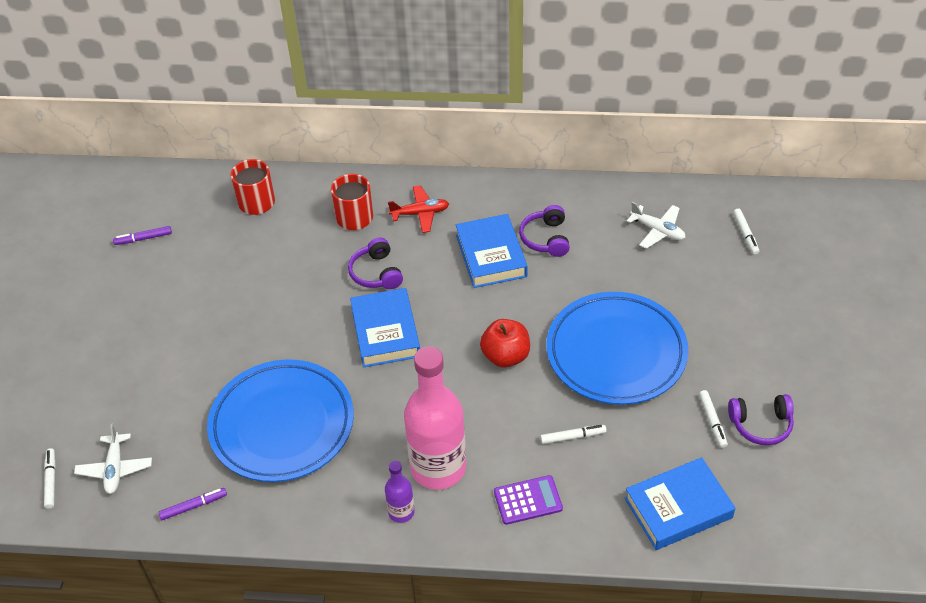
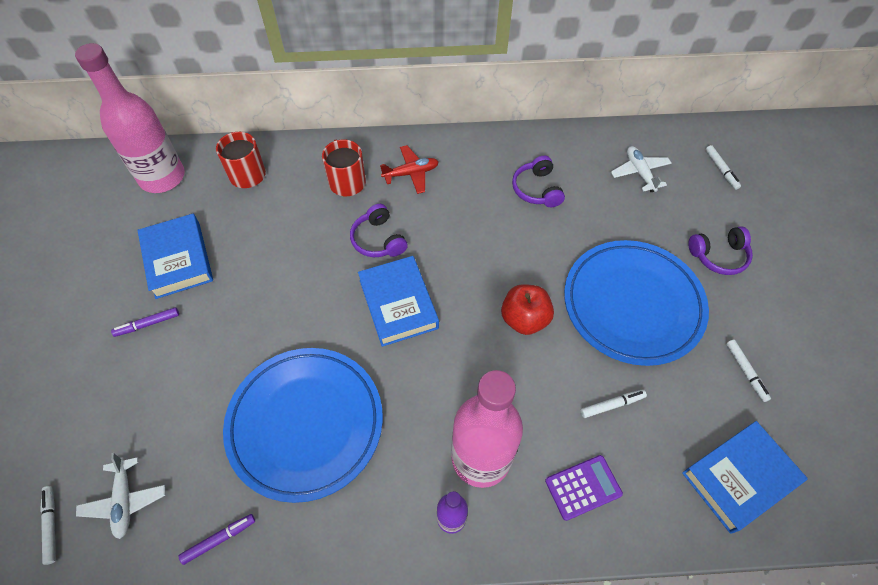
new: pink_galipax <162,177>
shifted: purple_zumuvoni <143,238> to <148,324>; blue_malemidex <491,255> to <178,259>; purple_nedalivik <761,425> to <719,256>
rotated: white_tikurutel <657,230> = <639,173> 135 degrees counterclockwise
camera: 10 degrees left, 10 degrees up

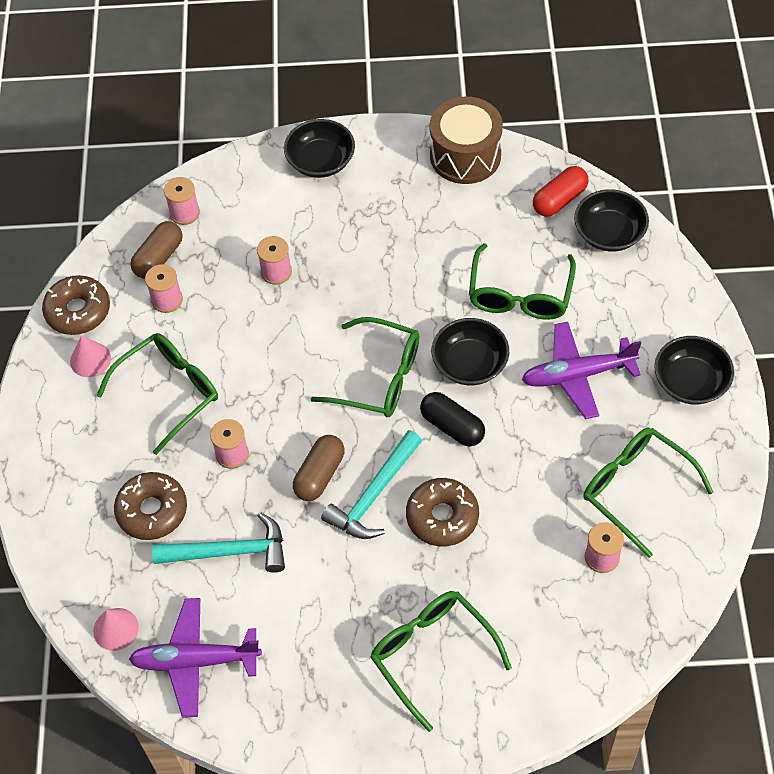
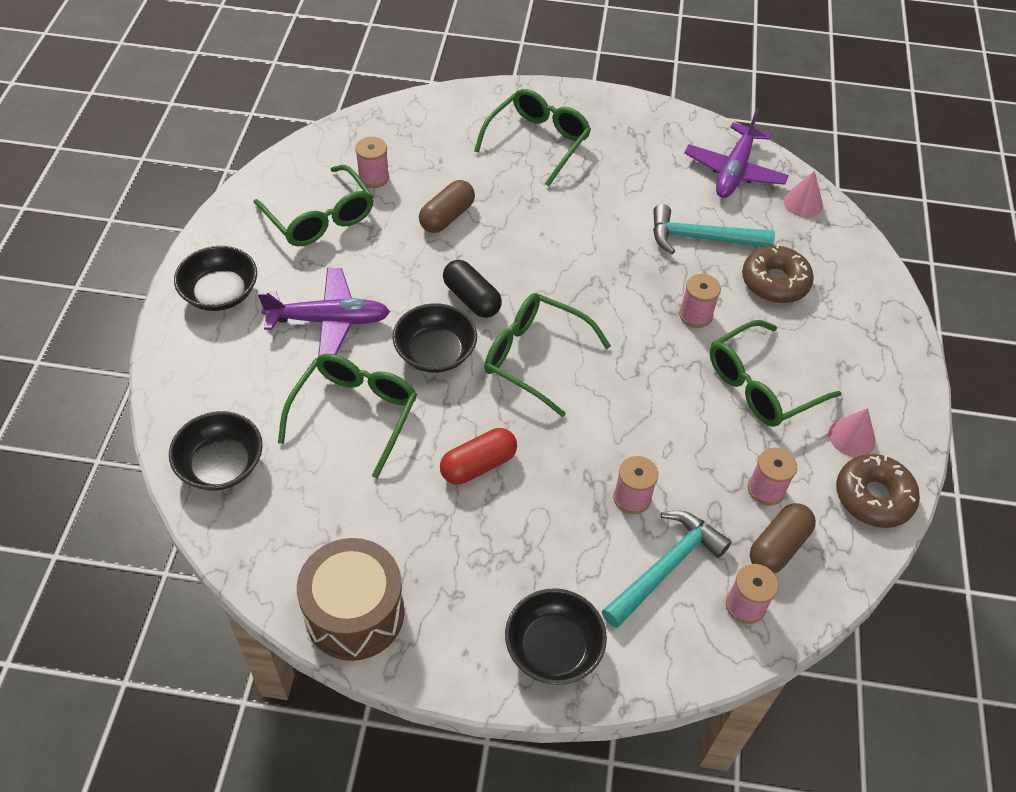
gone: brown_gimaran <442,517>
shifted: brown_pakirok <319,475> to <447,217>; red_pakirok <559,200> to <478,465>; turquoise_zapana <374,495> to <666,567>
rotated: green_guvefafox <432,655> = <537,142> 120 degrees counterclockwise; purple_tikurutel <195,661> = <734,171> 105 degrees clockwise
camera: 175 degrees left, 5 degrees down

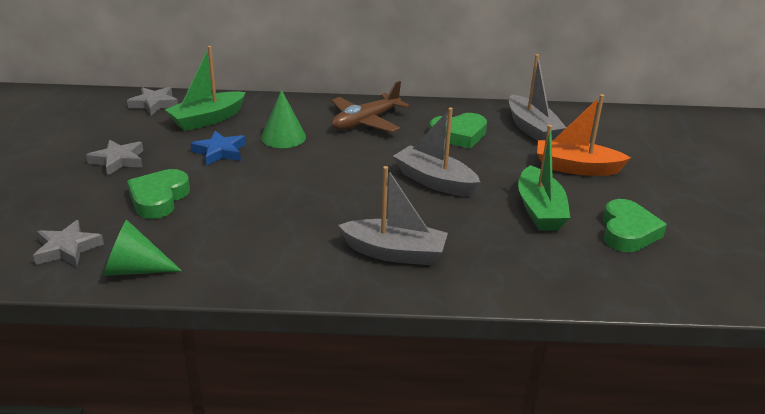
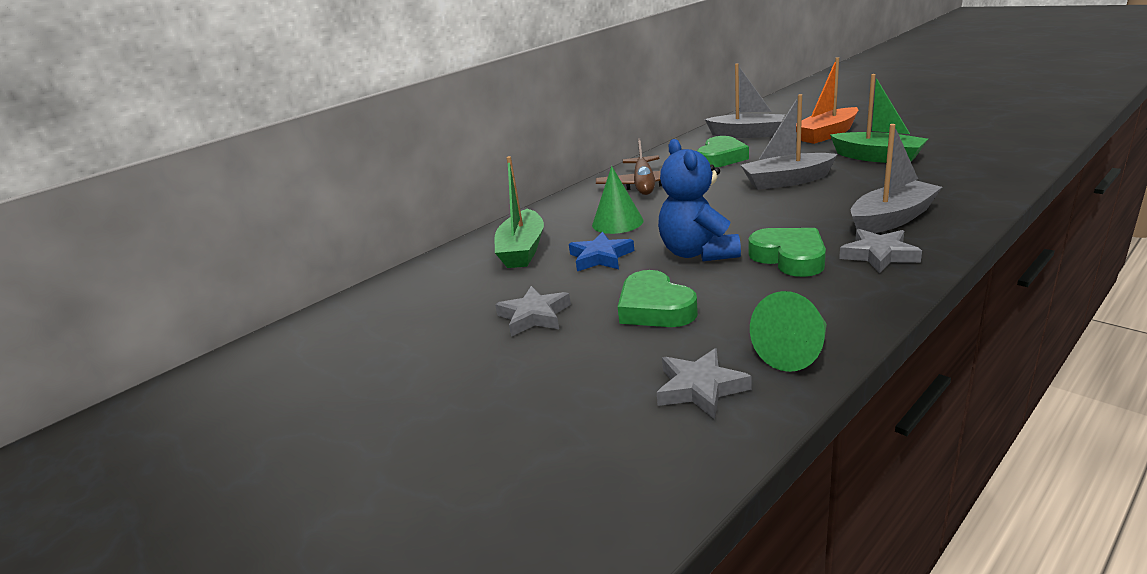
new: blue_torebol <698,253>
shifted: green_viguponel <627,232> to <789,257>; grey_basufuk <154,104> to <879,255>
camera: 40 degrees left, 5 degrees down

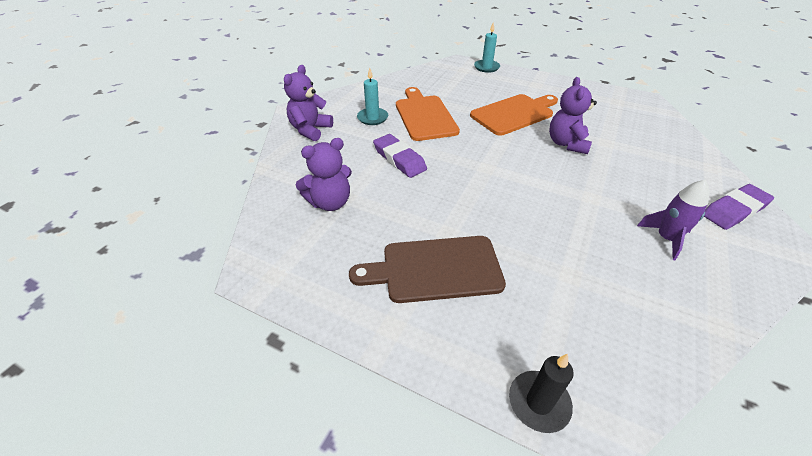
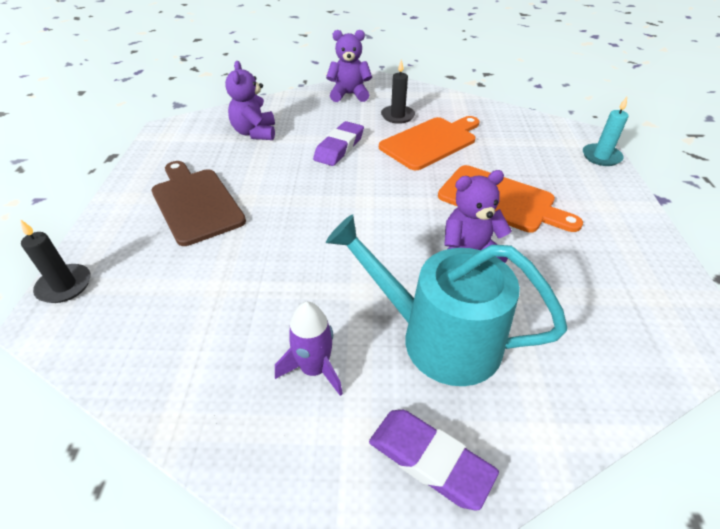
new: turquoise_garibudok <439,338>
repainted: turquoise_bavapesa <372,118> to black_bavapesa <397,116>
rotated: purple_torebol <330,202> = <255,133> 45 degrees clockwise
camera: 65 degrees right, 0 degrees up

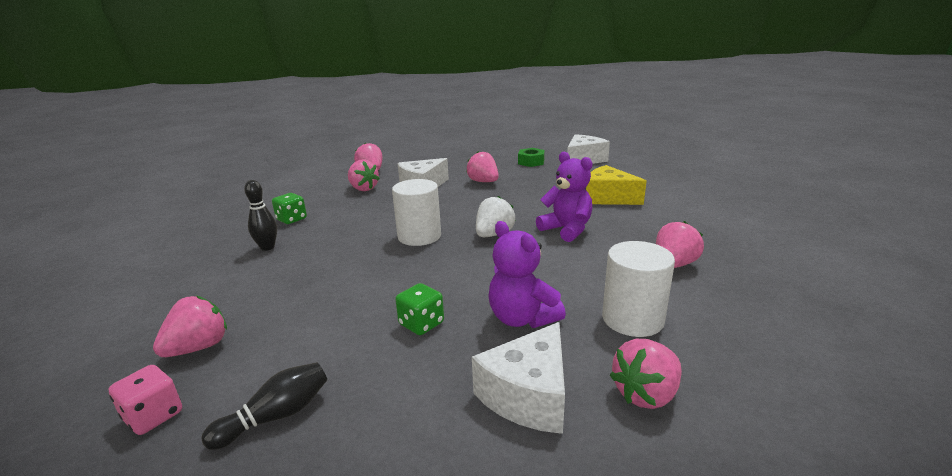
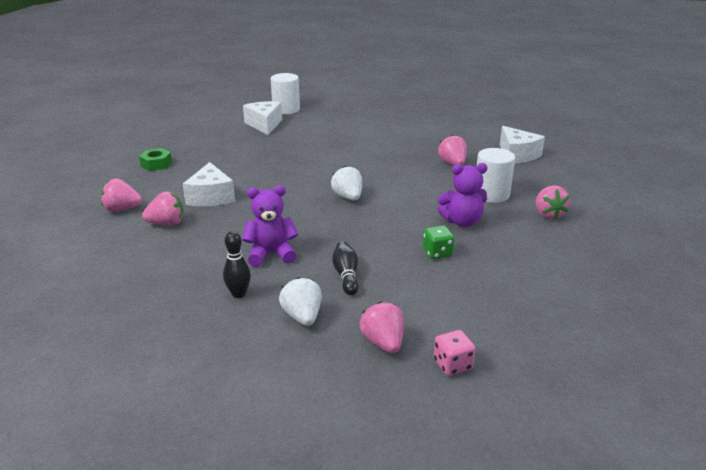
gone: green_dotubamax <291,219>; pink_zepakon <483,182>; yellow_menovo <608,198>
new: white_zepakon <302,316>
shifted: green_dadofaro <531,162> to <156,164>; purple_torebol <566,230> to <271,254>; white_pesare <419,236> to <286,109>; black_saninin <276,416> to <346,275>; white_menovo <528,395> to <517,155>
camera: 60 degrees left, 5 degrees up

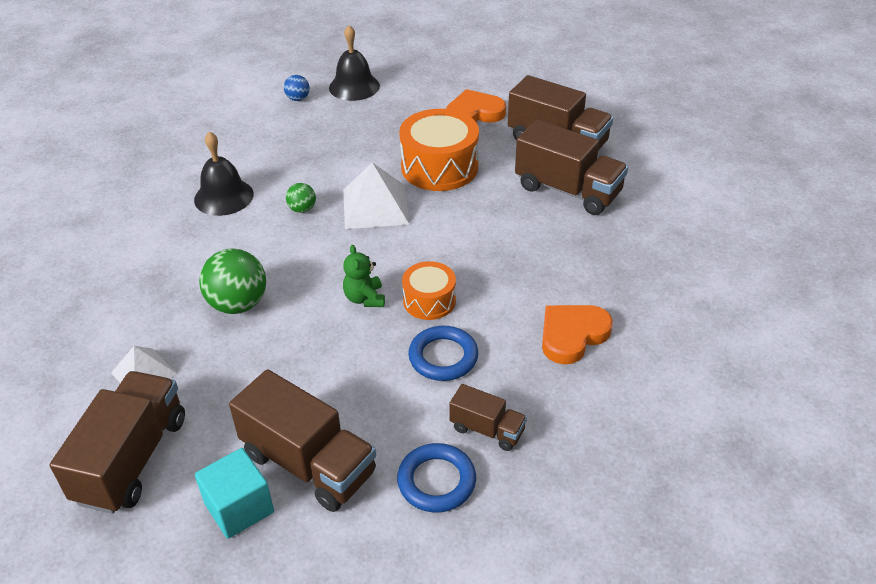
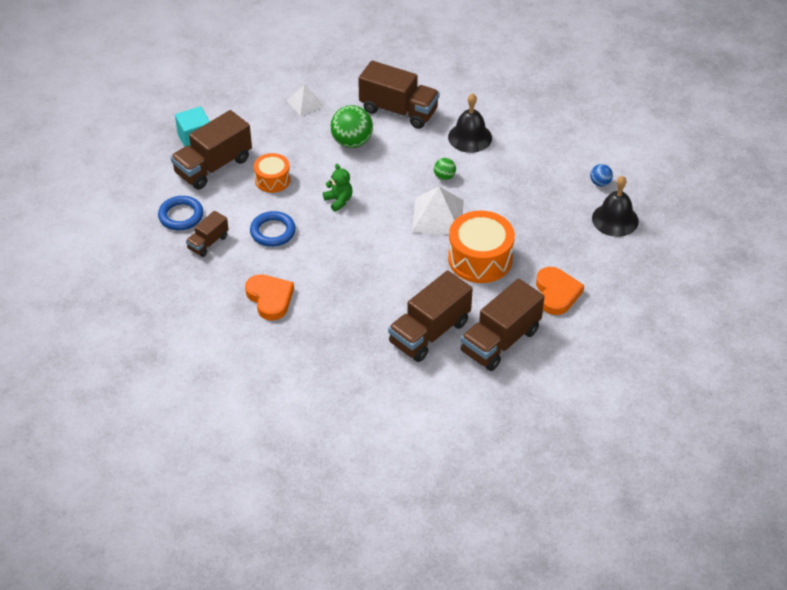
shifted: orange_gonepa <429,301> to <272,180>; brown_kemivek <132,459> to <398,110>
rotated: green_torebol <365,298> = <339,201> 60 degrees clockwise
camera: 100 degrees right, 5 degrees up

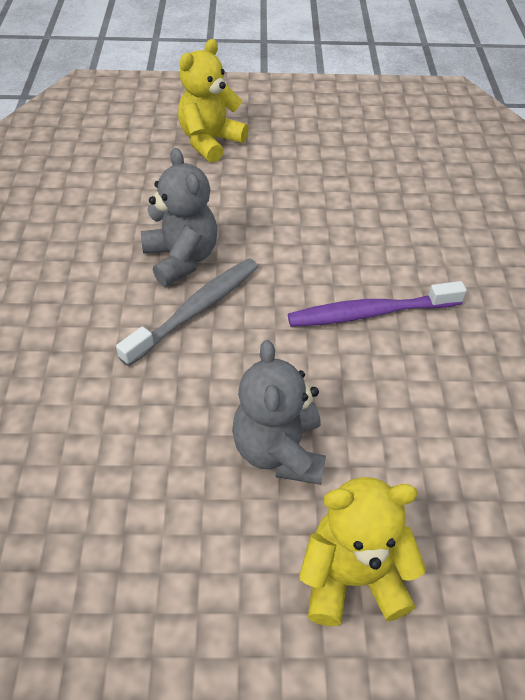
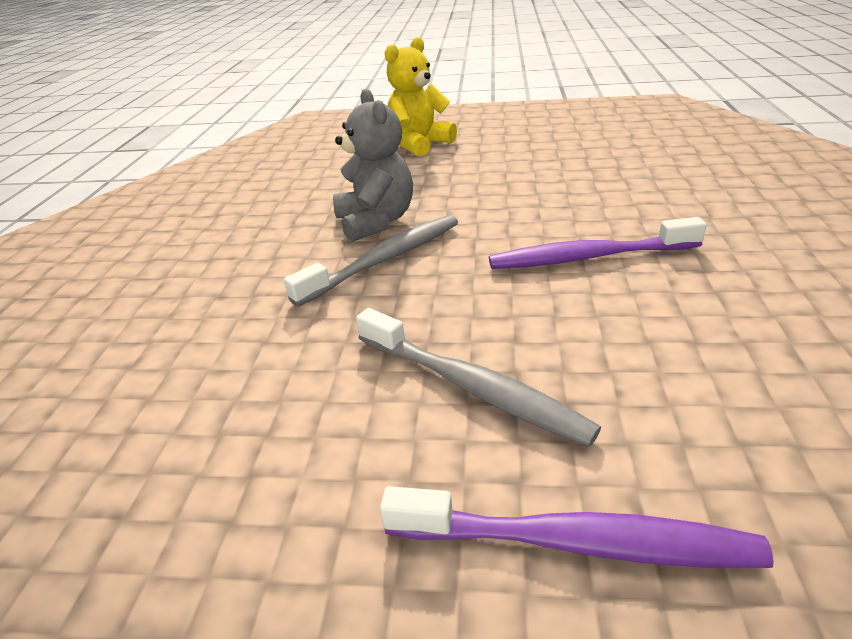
swapped: grey_torebol <279,451> to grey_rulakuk <470,386>; yellow_torebol <352,577> to purple_rulakuk <574,542>
camera: 10 degrees right, 15 degrees down

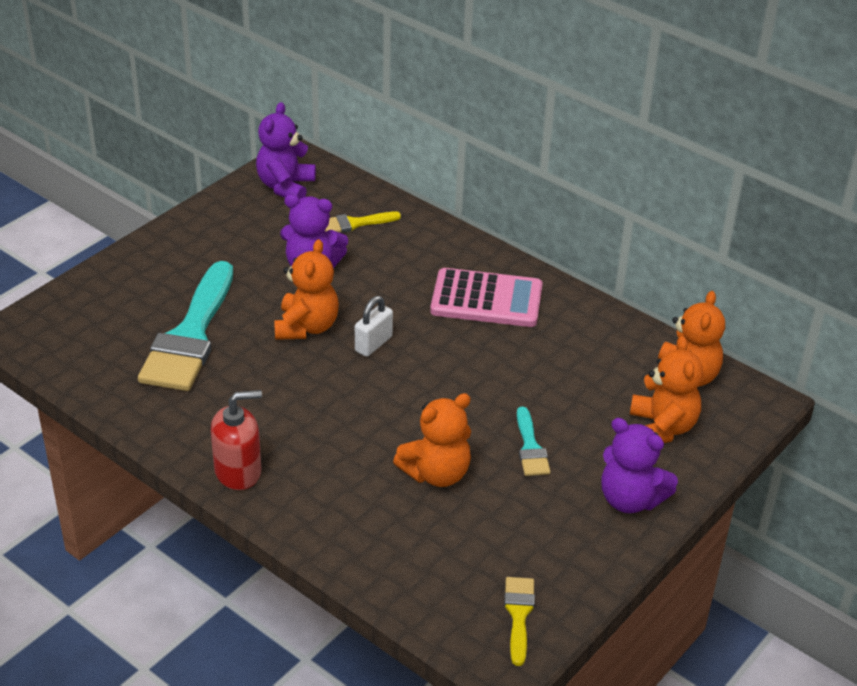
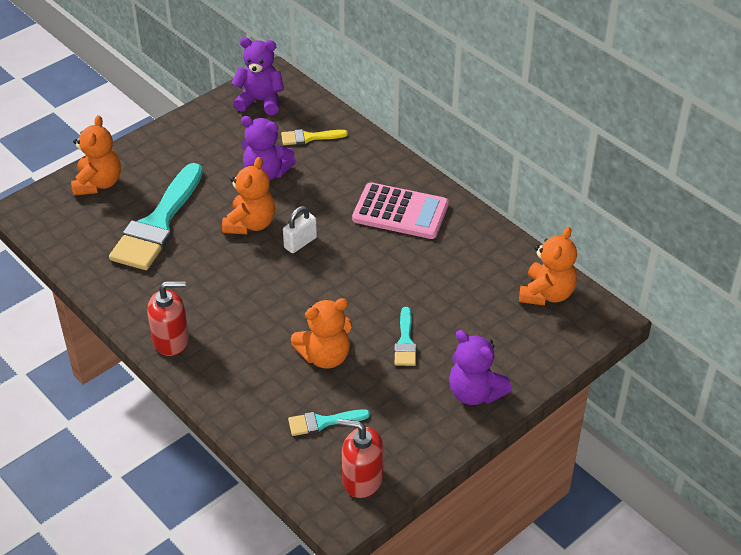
new: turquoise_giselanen <323,422>
shifted: orange_torebol <662,428> to <98,183>
swapped: yellow_giselanen <519,615> to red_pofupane <362,479>
rotated: purple_torebol <285,187> = <260,101> 75 degrees clockwise
camera: 10 degrees right, 5 degrees up

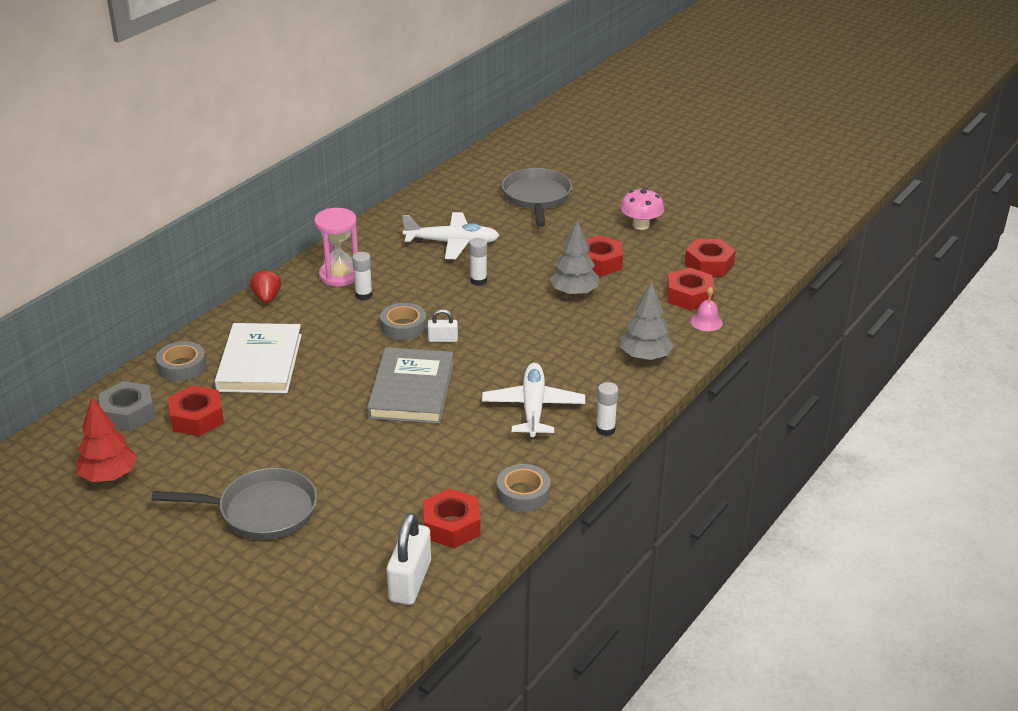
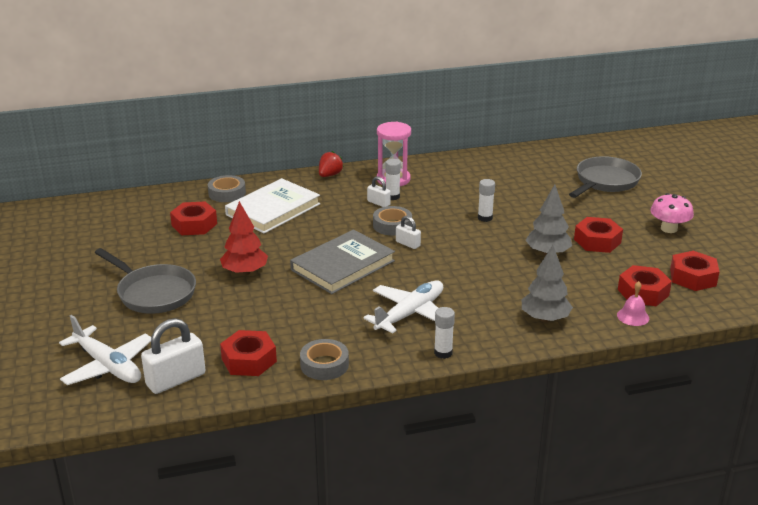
gone: grey_dadofaro <128,413>
new: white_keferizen <378,203>
shifted: white_tikurutel <452,243> to <108,366>; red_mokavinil <109,476> to <245,272>
camera: 40 degrees right, 5 degrees down

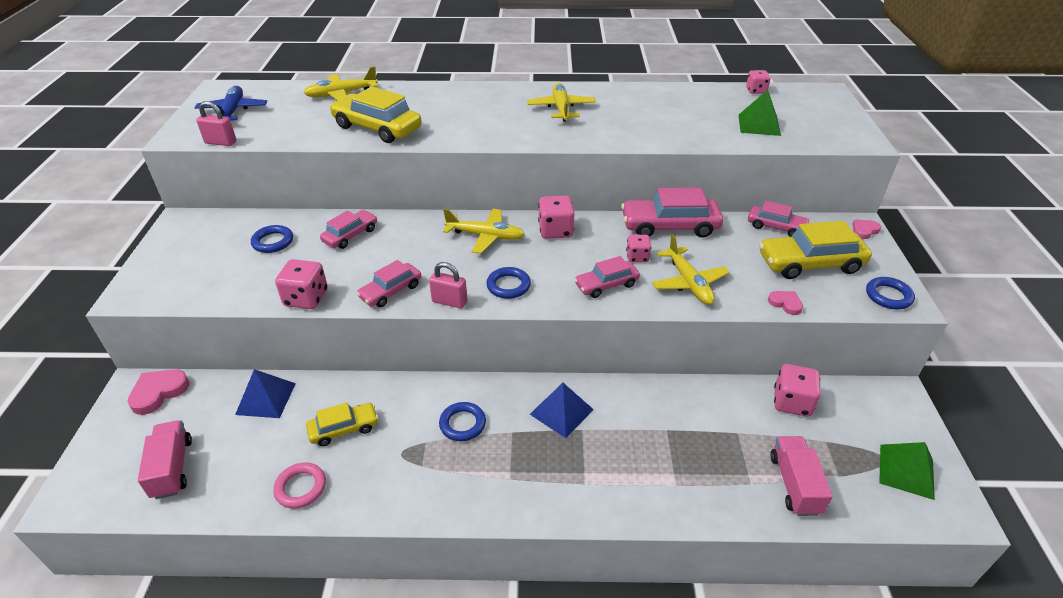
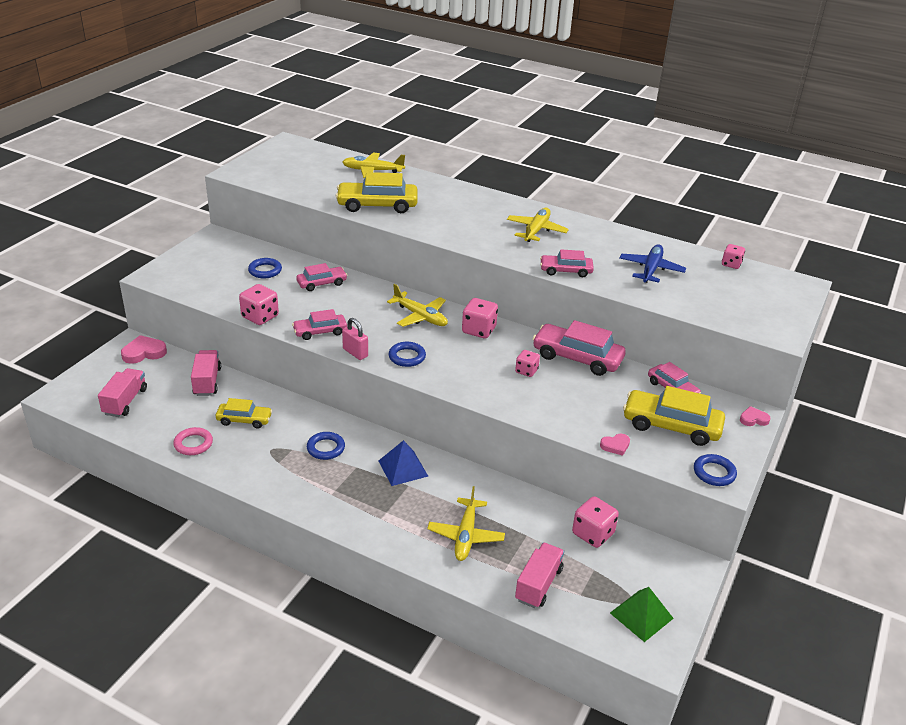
gone: pink_keferizen <220,142>; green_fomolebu <759,125>
shifted: yellow_tikurutel <688,282> to <466,535>; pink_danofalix <606,285> to <565,271>; blue_tikurutel <233,112> to <651,270>
swapped: blue_fomolebu <266,398> to pink_kemivek <207,382>
rotated: yellow_danofalix <377,128> = <377,205> 60 degrees counterclockwise; pink_viguponel <785,303> = <615,446> 90 degrees clockwise
camera: 25 degrees right, 5 degrees down

